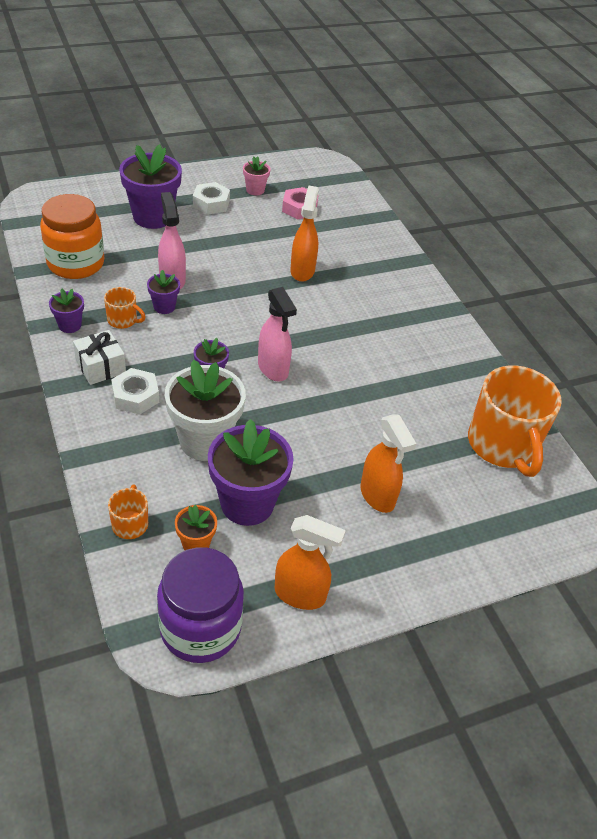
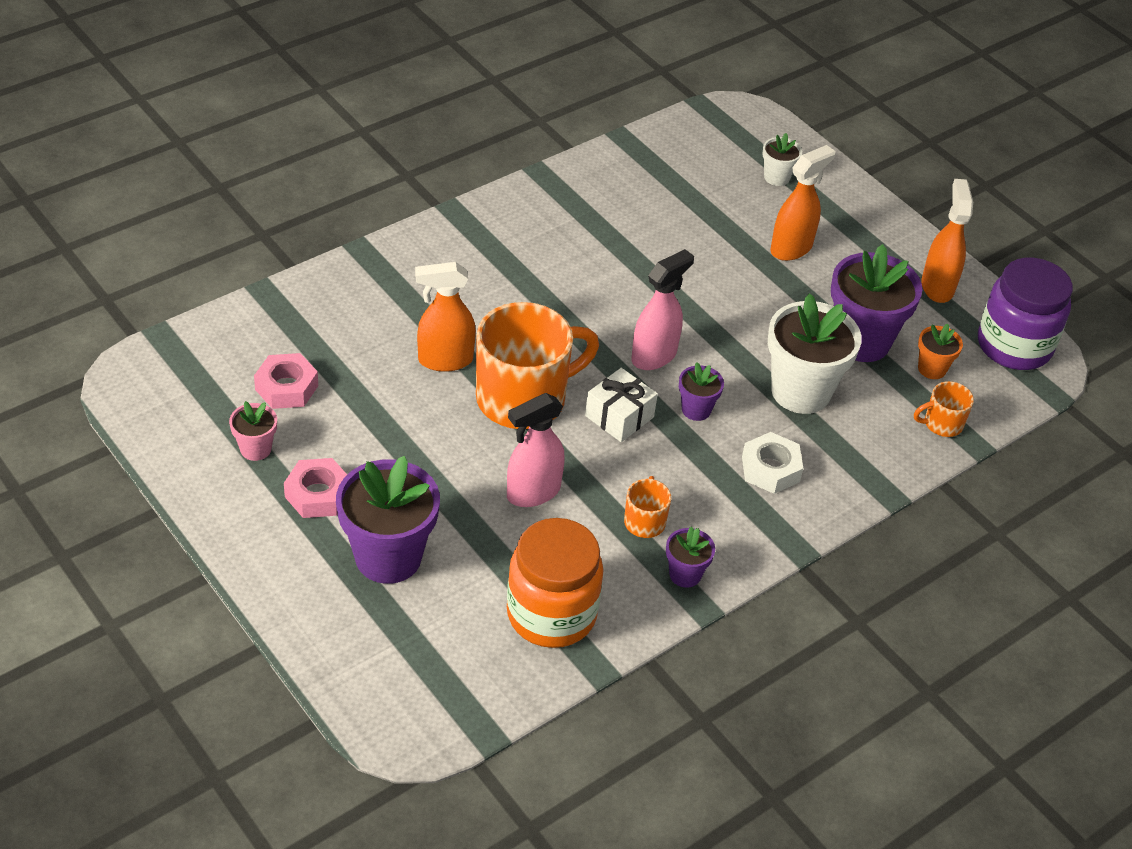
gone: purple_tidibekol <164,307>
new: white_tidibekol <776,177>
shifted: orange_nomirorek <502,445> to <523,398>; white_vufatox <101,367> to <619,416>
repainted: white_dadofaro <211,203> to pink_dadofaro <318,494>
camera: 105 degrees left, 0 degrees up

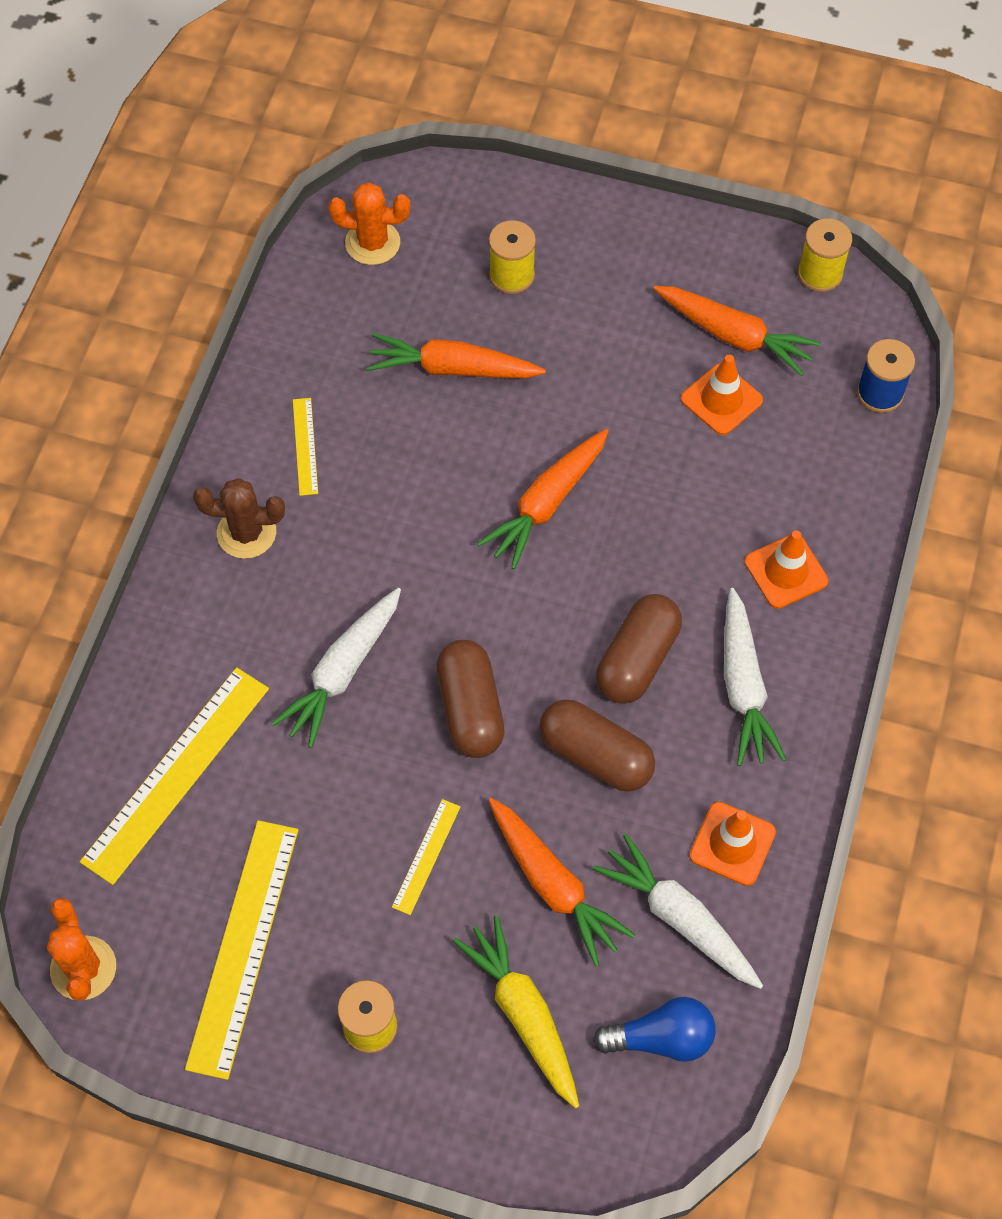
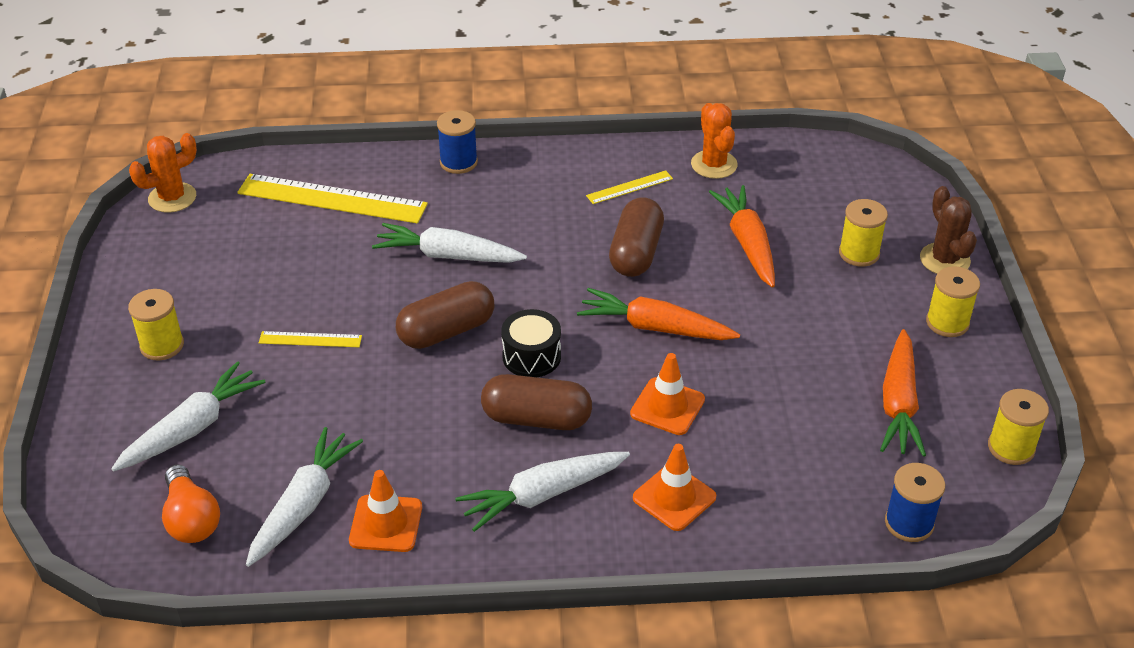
gone: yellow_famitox <243,946>; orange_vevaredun <553,885>
new: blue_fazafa <458,162>; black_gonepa <531,356>; yellow_fazafa <947,323>
shifted: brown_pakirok <595,755> to <636,253>; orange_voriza <721,400> to <667,406>; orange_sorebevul <372,243> to <714,164>; brown_sorebevul <246,533> to <944,260>
repainted: yellow_vevaredun <523,1014> to white_vevaredun <192,428>; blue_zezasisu <661,1038> to orange_zezasisu <191,519>
camera: 70 degrees right, 20 degrees down

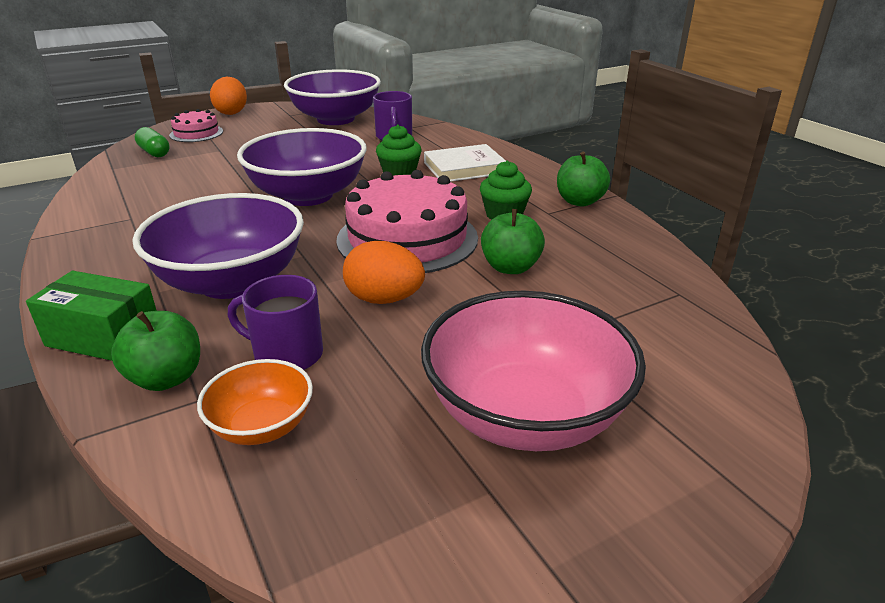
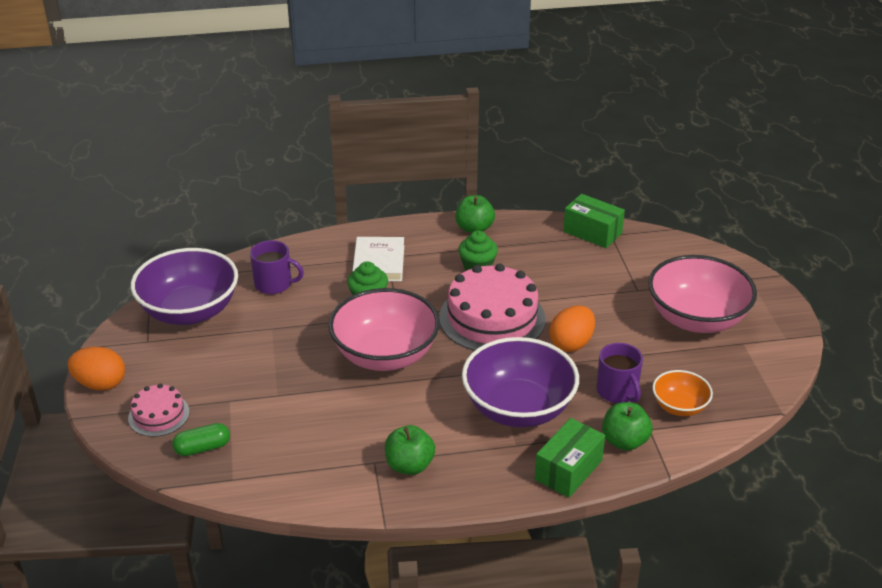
new: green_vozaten <592,232>
shifted: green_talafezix <510,267> to <409,465>
repainted: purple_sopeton <308,195> to pink_sopeton <385,355>
rotated: purple_nomirorek <287,354> = <617,391> 60 degrees counterclockwise
camera: 70 degrees left, 5 degrees up

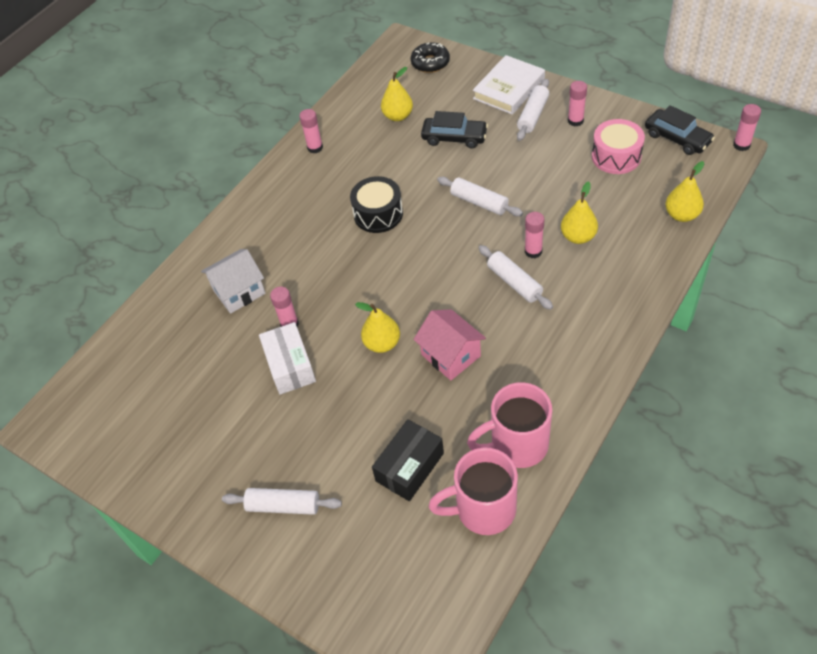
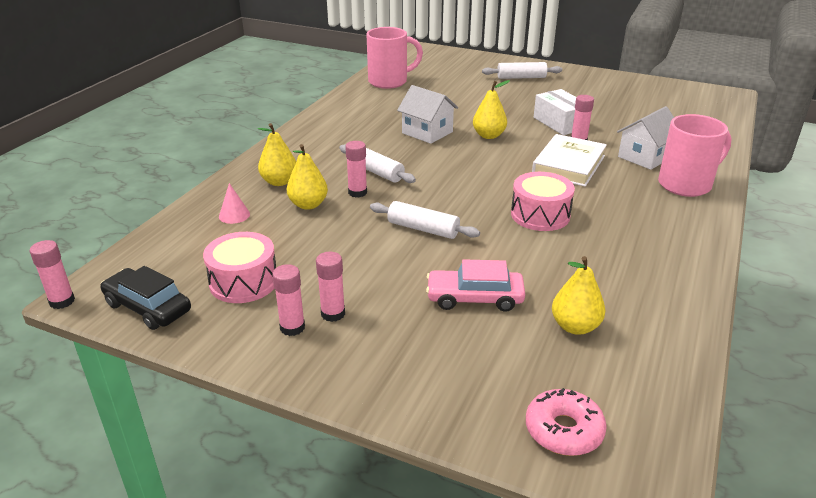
gone: black_vozaten <410,467>; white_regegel <533,115>
new: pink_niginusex <234,215>
shifted: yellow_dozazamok <681,215> to <279,182>; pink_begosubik <315,148> to <333,314>; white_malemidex <509,89> to <569,165>; pink_nomirorek <517,445> to <686,184>
repainted: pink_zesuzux <450,355> to white_zesuzux <427,132>; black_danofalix <454,138> to pink_danofalix <474,298>; black_gonepa <378,214> to pink_gonepa <540,215>; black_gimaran <430,63> to pink_gimaran <563,430>
camera: 165 degrees right, 20 degrees down

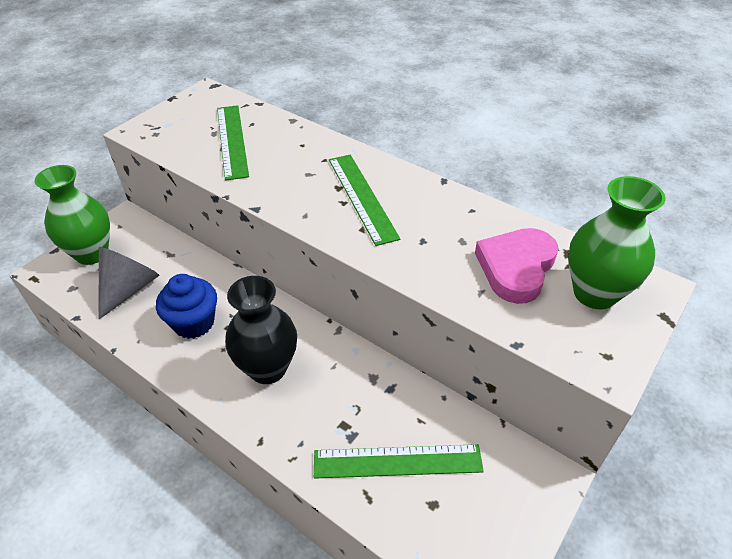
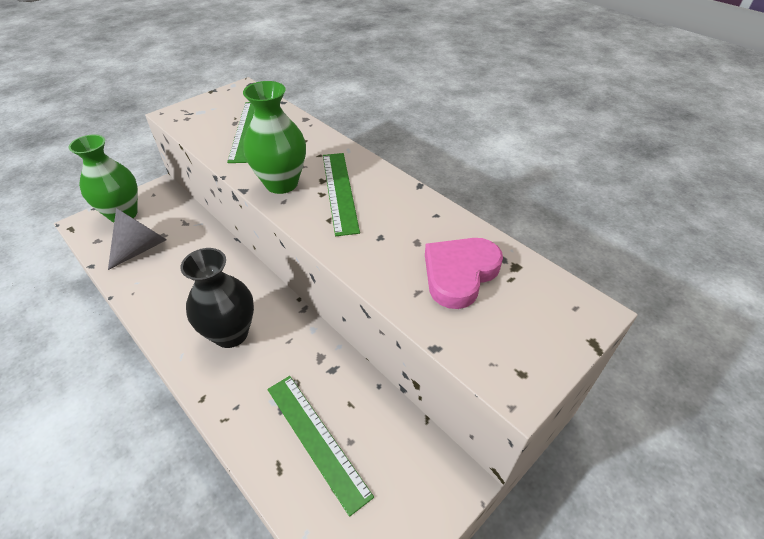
gone: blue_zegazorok <194,323>
shifted: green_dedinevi <594,293> to <281,183>
rotated: green_famitox <397,461> = <316,439> 45 degrees clockwise
camera: 10 degrees right, 0 degrees up

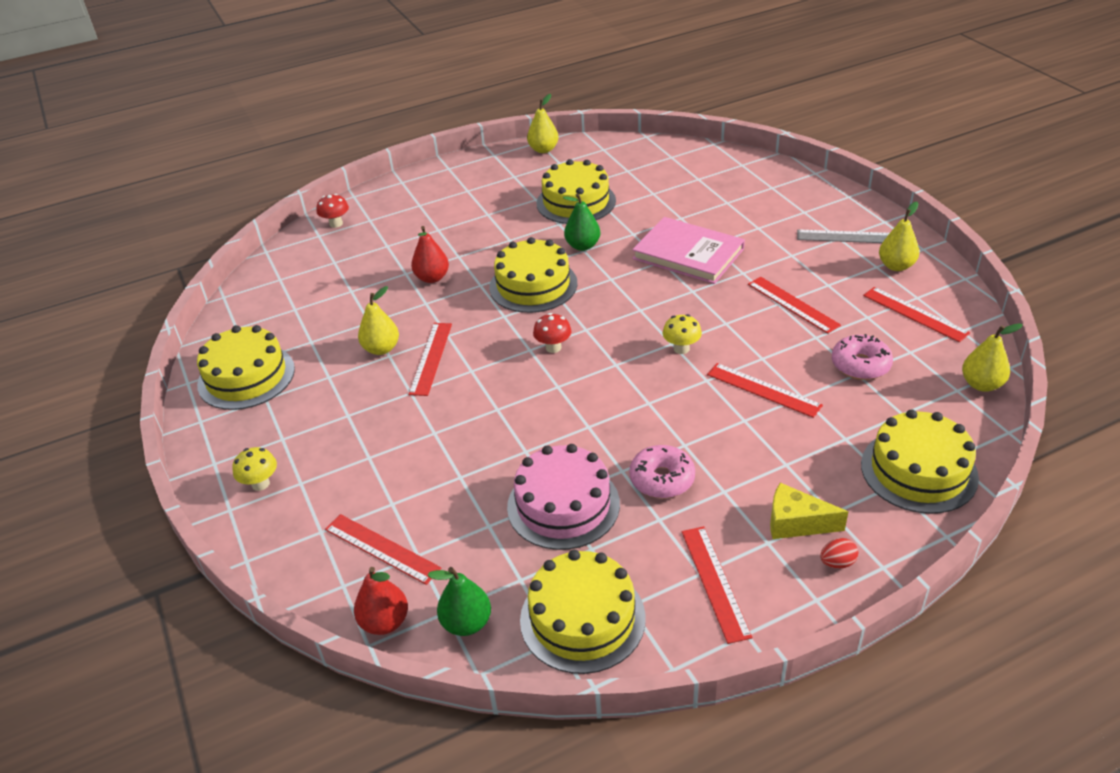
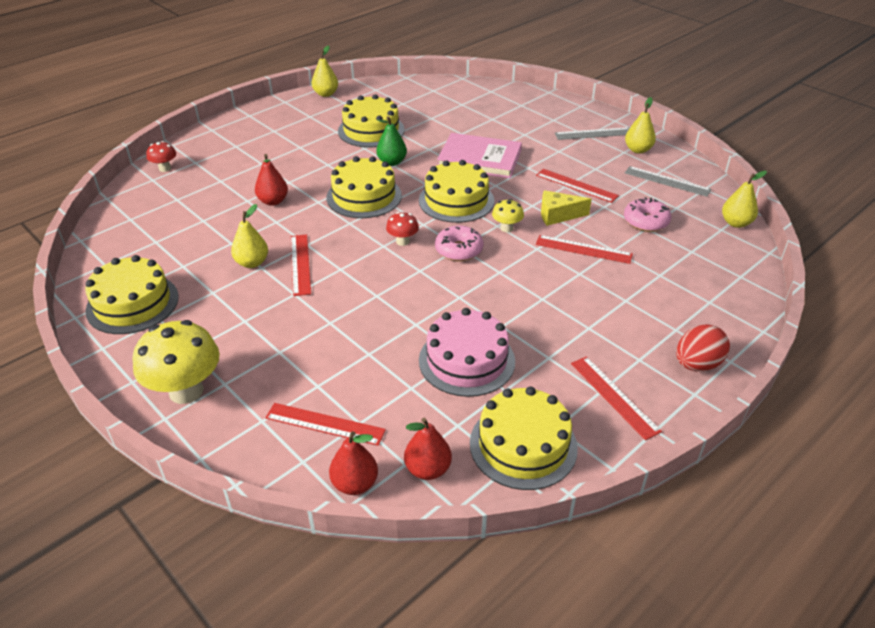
shifted: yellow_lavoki <918,471> to <456,200>; pink_gimaran <662,479> to <459,250>; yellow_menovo <796,523> to <558,215>
repainted: green_dozazamok <466,623> to red_dozazamok <428,469>; red_famitox <915,314> to grey_famitox <667,181>
scaled: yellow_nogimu <260,484> = <186,391> x2.02; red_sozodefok <837,563> = <697,364> x1.89
camera: 20 degrees left, 0 degrees up

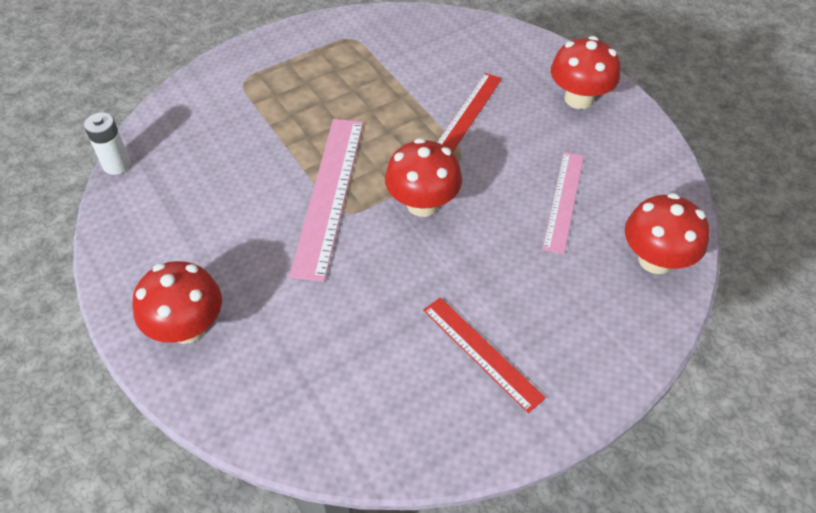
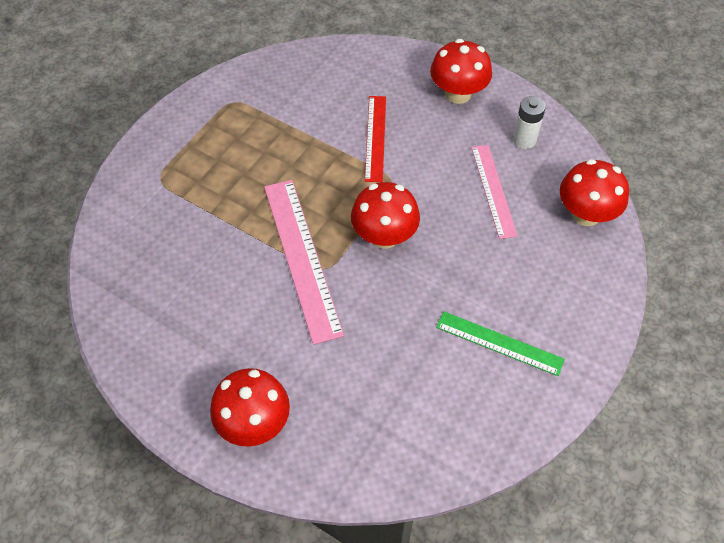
shifted: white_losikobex <117,165> to <524,140>
repainted: red_famitox <482,352> to green_famitox <499,343>
camera: 25 degrees left, 5 degrees up

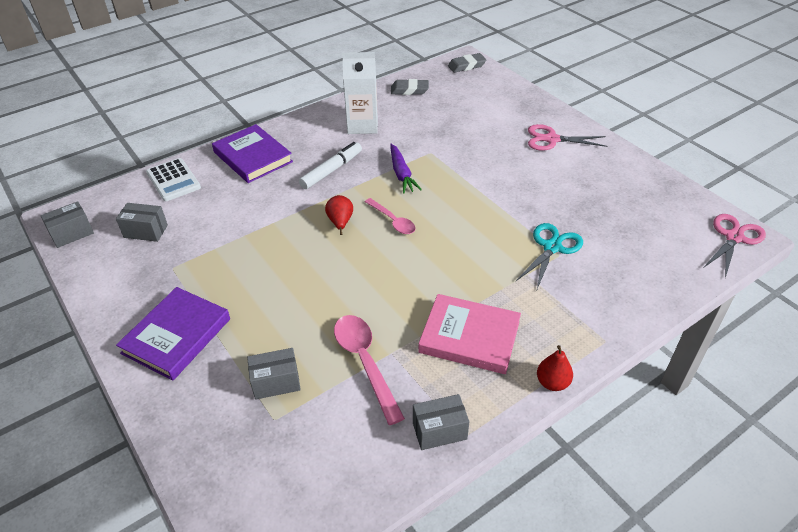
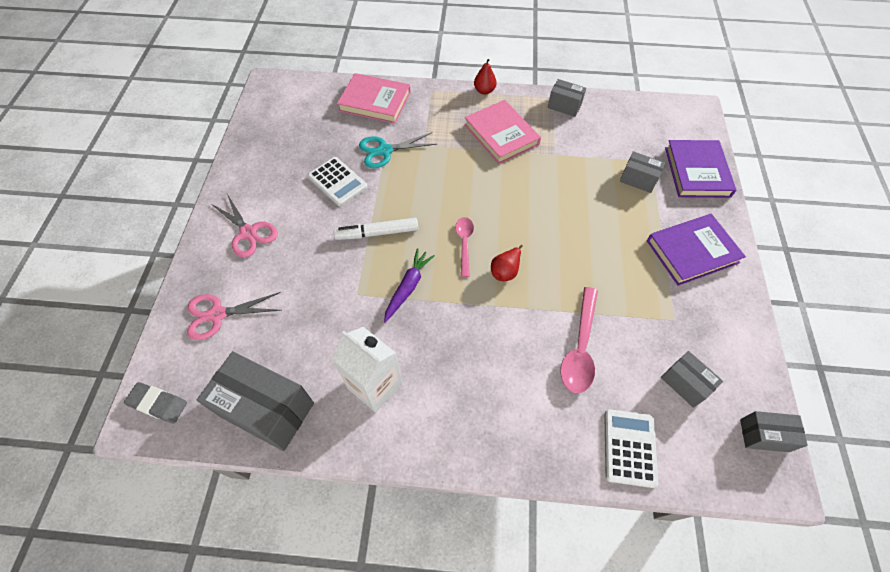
new: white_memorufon <337,182>; pink_malemidex <375,101>
shifted: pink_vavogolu <734,237> to <218,314>; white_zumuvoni <331,170> to <377,233>; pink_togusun <365,362> to <580,348>; purple_malemidex <253,157> to <697,172>
swapped: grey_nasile <409,90> to grey_vozaten <267,409>
camera: 140 degrees left, 15 degrees up

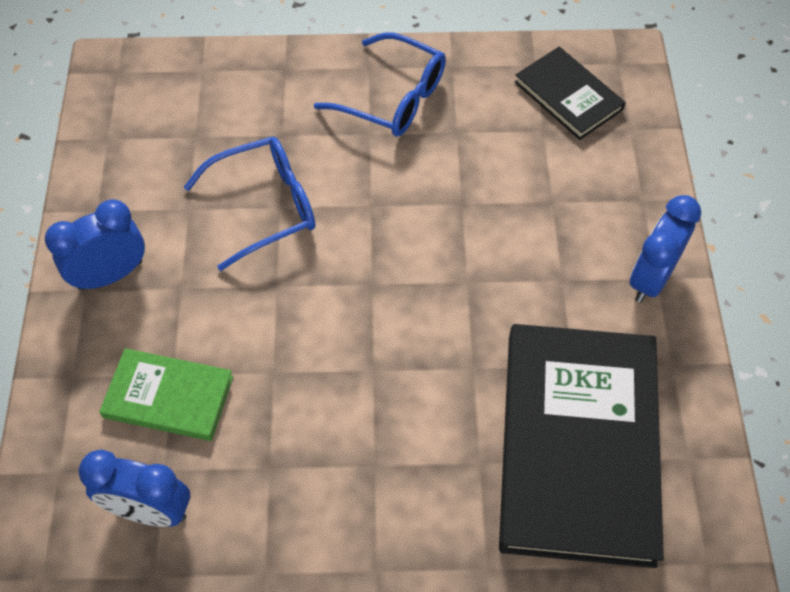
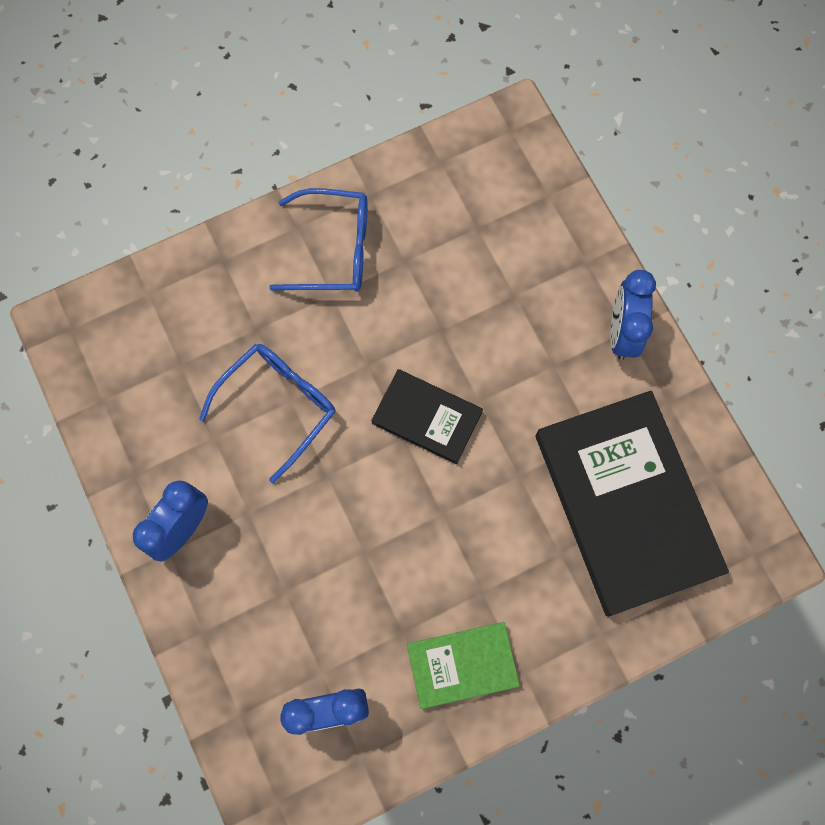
shifted: black_malemidex <568,96> to <427,417>; green_malemidex <168,397> to <462,665>
camera: 25 degrees left, 15 degrees up

